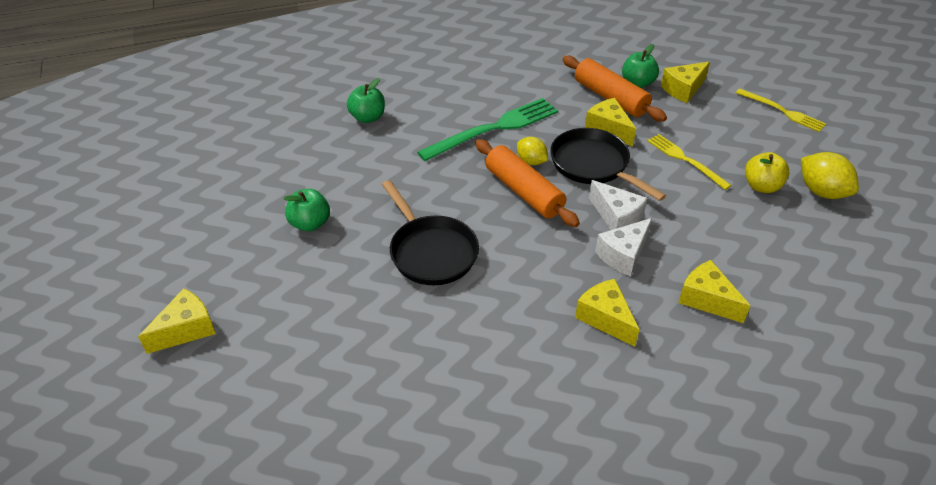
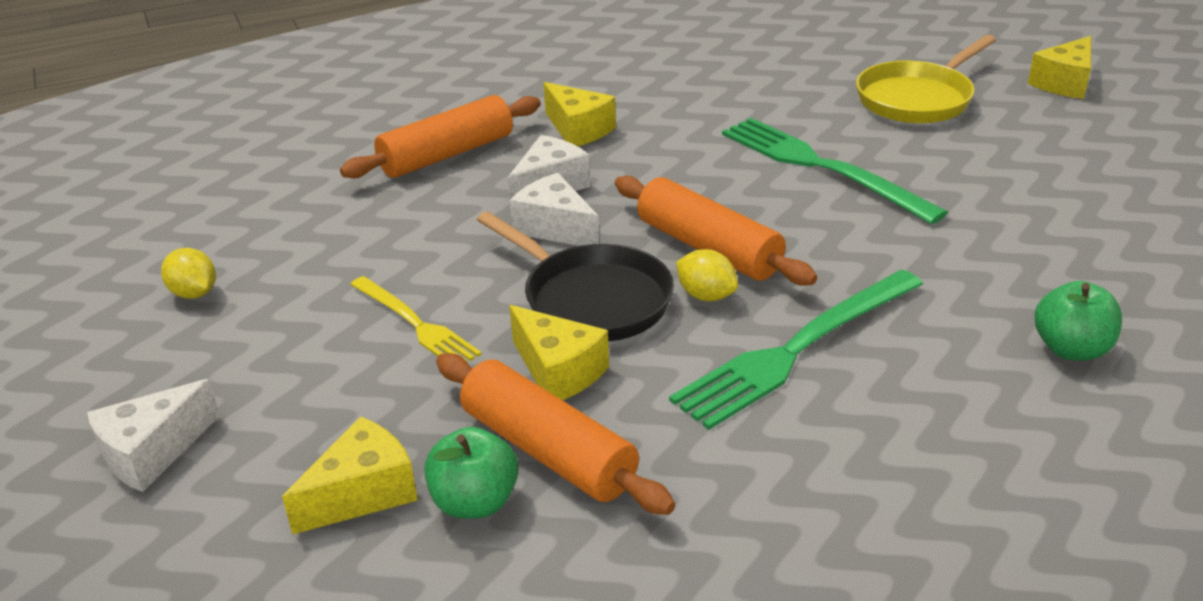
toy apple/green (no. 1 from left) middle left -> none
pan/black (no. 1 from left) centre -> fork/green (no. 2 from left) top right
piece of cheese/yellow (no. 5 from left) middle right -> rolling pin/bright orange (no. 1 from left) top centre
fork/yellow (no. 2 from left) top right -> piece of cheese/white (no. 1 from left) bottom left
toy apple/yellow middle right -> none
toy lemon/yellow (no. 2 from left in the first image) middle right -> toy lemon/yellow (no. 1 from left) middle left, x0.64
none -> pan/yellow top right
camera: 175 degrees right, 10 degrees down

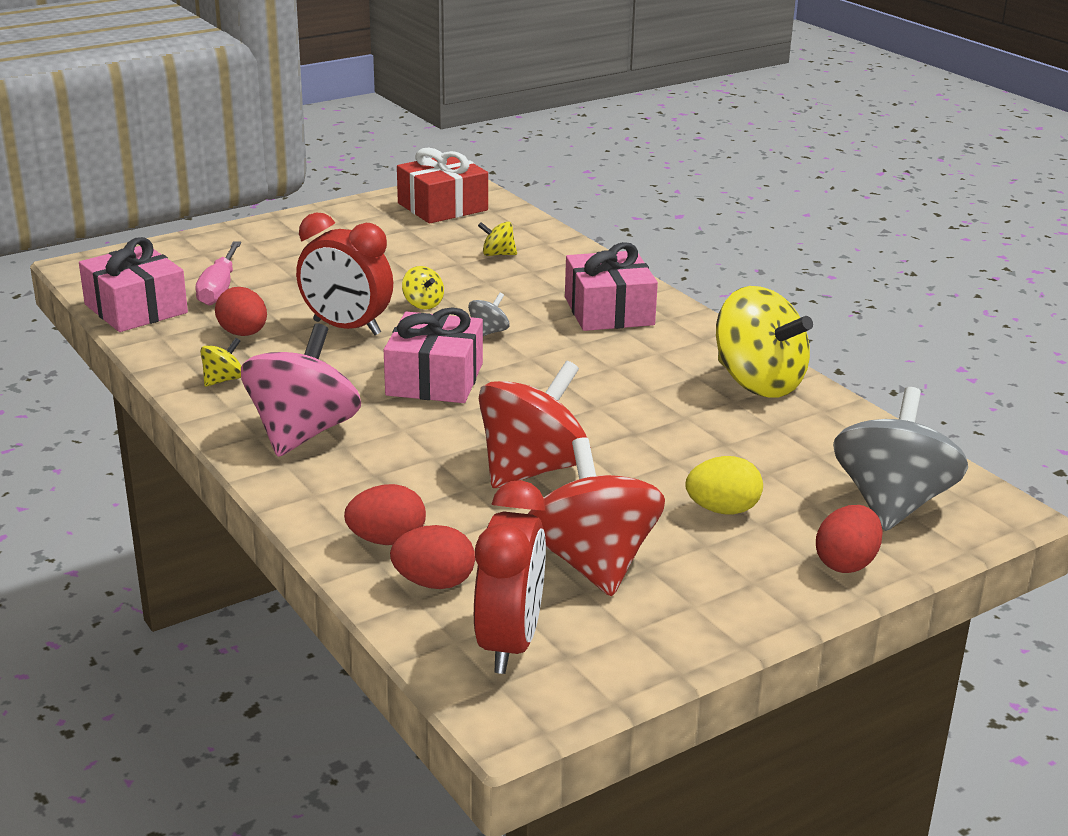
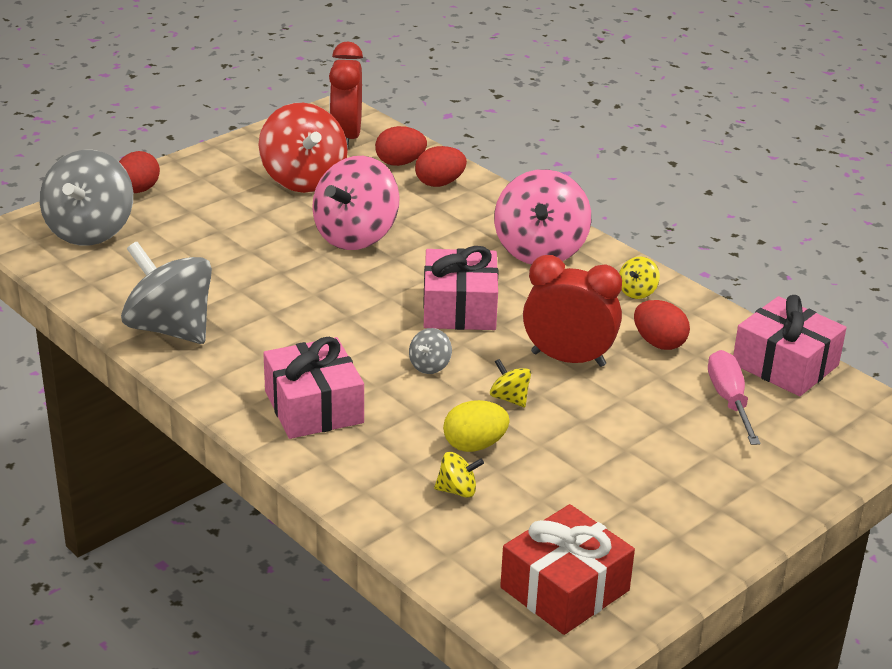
whirligig/red (no. 1 from left) centre -> whirligig/rose-pink (no. 1 from left) top centre
egg shape/yellow middle right -> egg shape/yellow centre, relocated
whirligig/yellow (no. 4 from left) middle right -> whirligig/ash-grey (no. 2 from left) middle left
camera: 170 degrees right, 5 degrees up

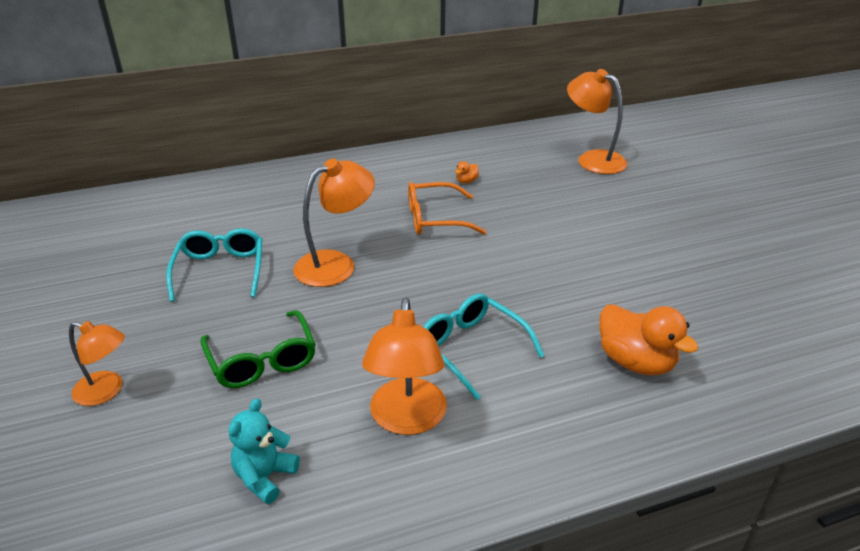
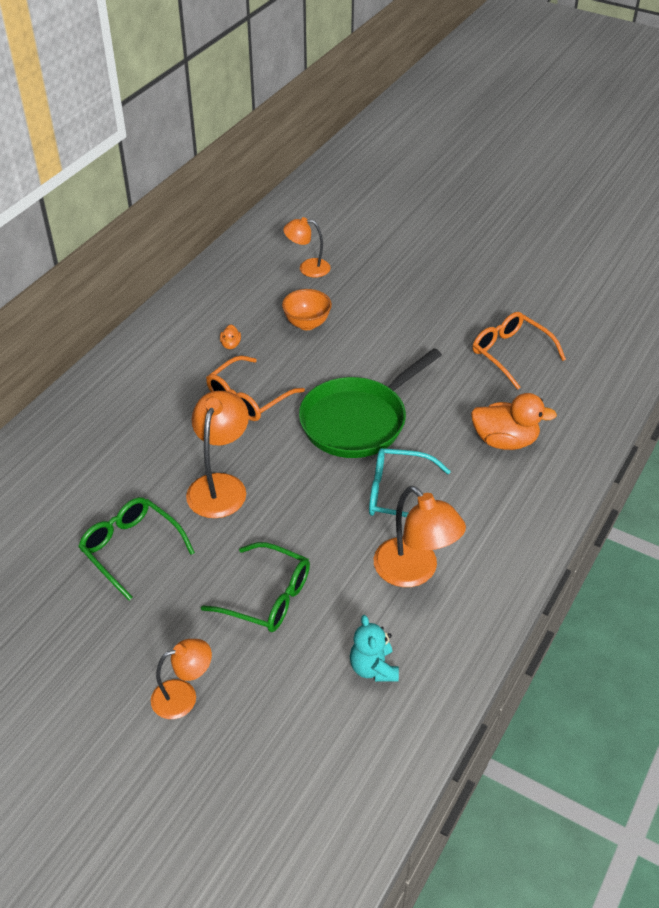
glasses/turquoise (no. 1 from left) middle left -> glasses/green (no. 1 from left) middle left
reading lamp/bright orange (no. 4 from left in the first image) top right -> reading lamp/bright orange (no. 3 from left) top centre, x0.64
none -> serving bowl/bright orange centre
none -> pan/green centre
none -> glasses/bright orange (no. 2 from left) middle right
camera: 40 degrees left, 10 degrees up

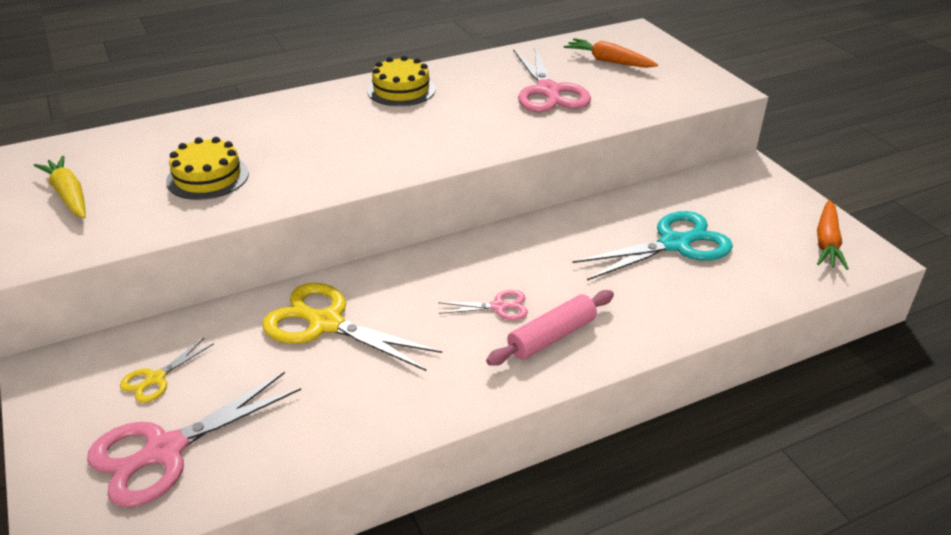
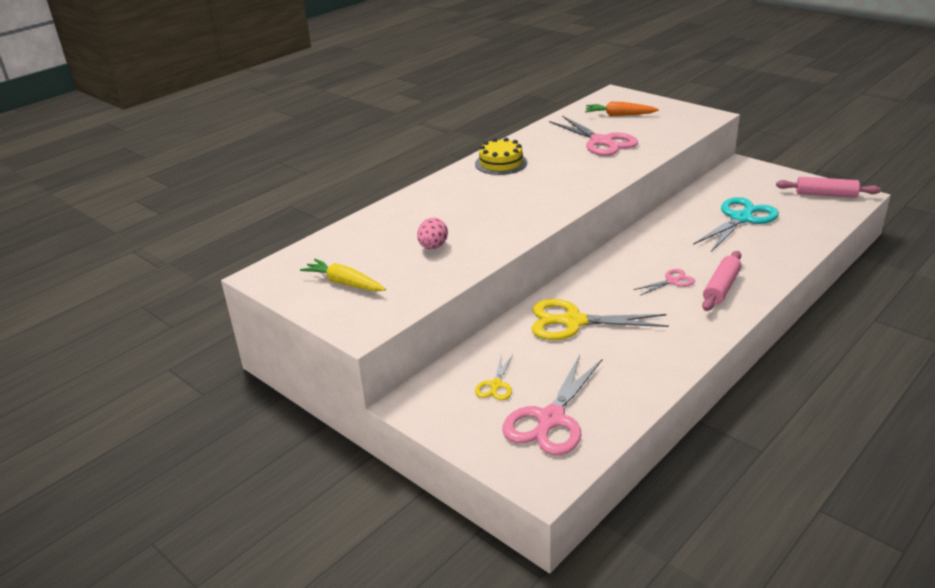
gateau/yellow (no. 1 from left) top left -> egg shape/rose-pink centre
carrot/bright orange (no. 2 from left) middle right -> rolling pin/rose-pink (no. 2 from left) top right
camera: 20 degrees left, 5 degrees down

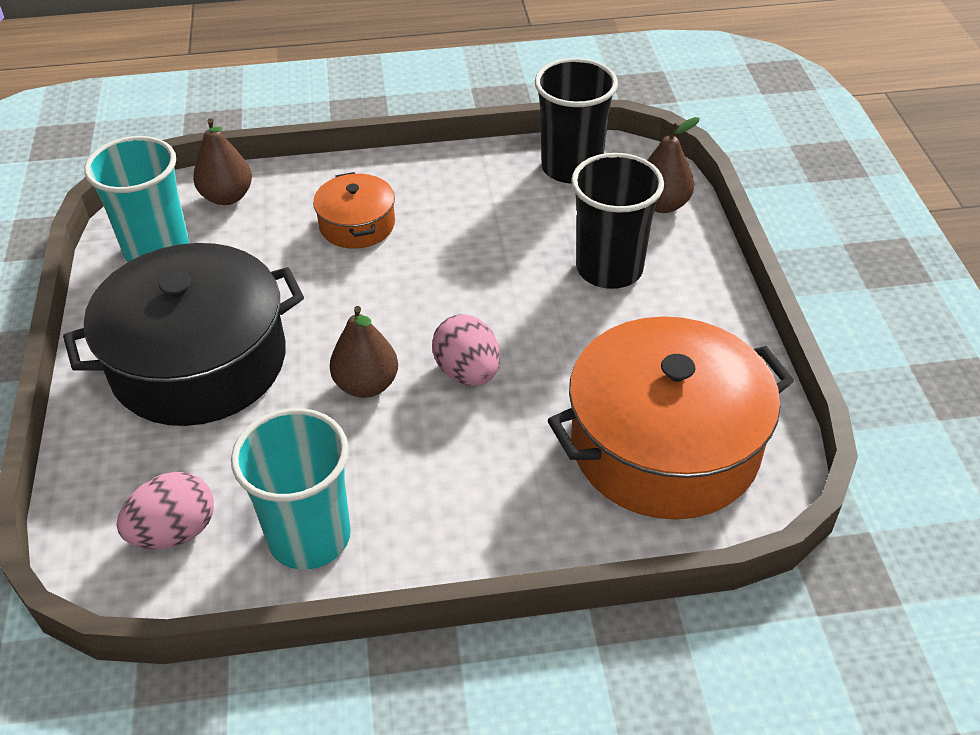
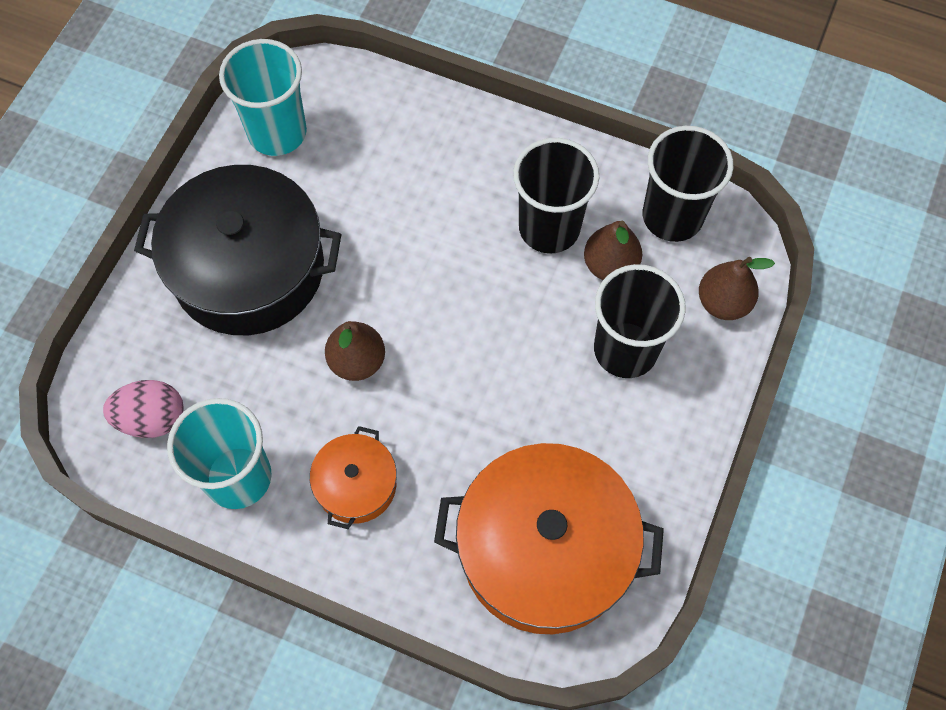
toy pear/russet (no. 1 from left in the first image) top left -> toy pear/russet (no. 2 from left) centre, relocated
cooking pot/bright orange (no. 1 from left) top centre -> cooking pot/bright orange (no. 1 from left) bottom centre, relocated
egg shape/rose-pink (no. 2 from left) centre -> none
none -> tumbler/black (no. 1 from left) top centre
camera: 30 degrees right, 20 degrees up

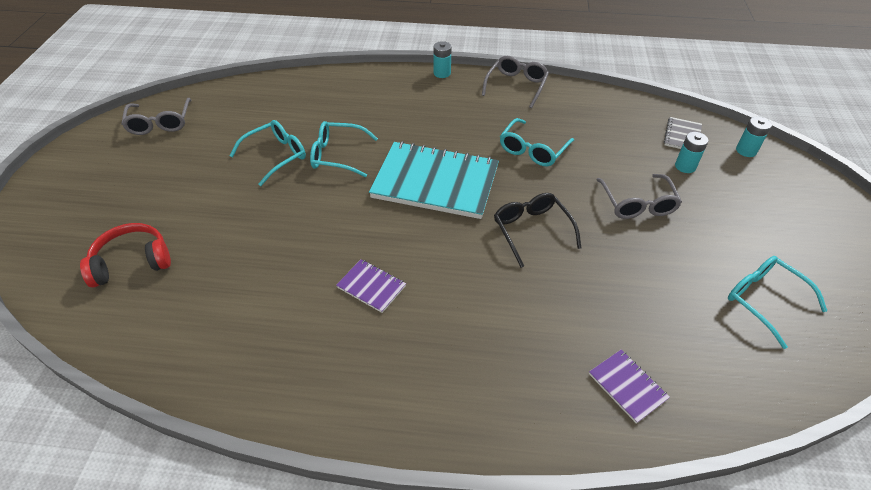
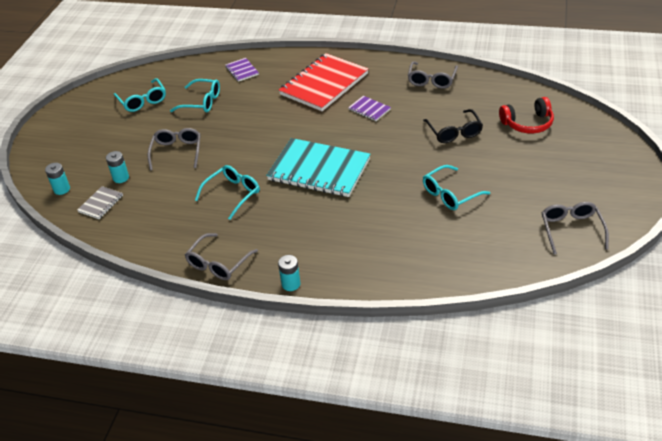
glasses/turquoise (no. 2 from left) top centre -> glasses/turquoise (no. 2 from left) top left, relocated
glasses/black centre -> glasses/black top right, relocated
none -> notebook/red top centre
none -> glasses/ash-grey (no. 3 from left) top centre
camera: 170 degrees left, 5 degrees down

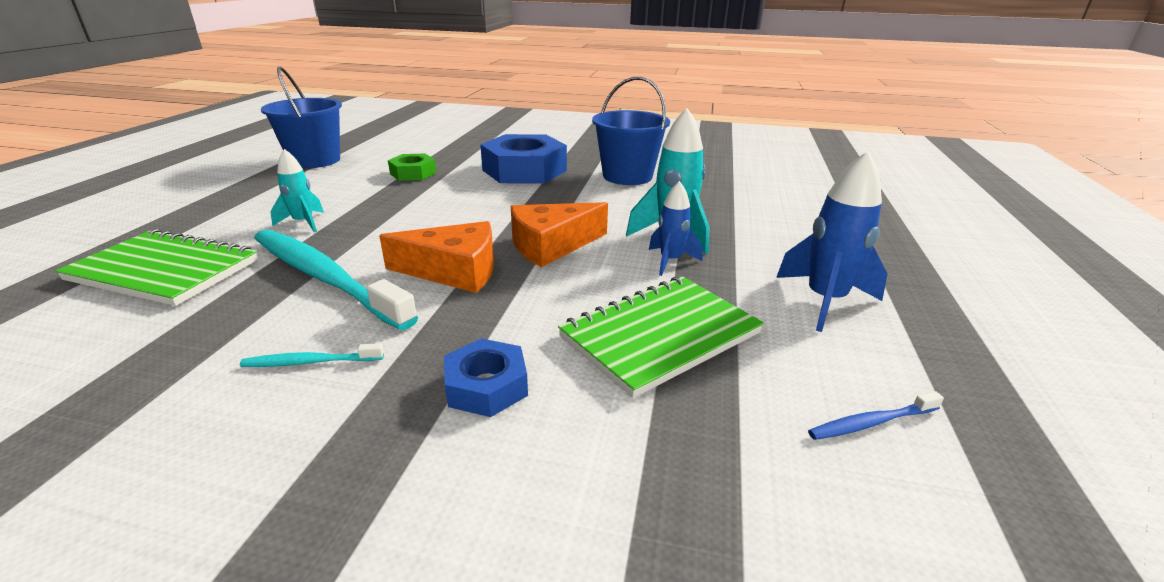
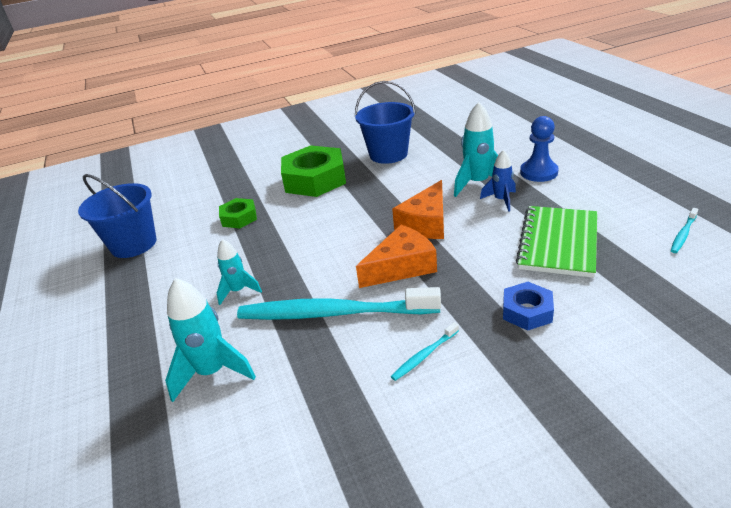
notebook/green (no. 1 from left) middle left -> spaceship/turquoise (no. 1 from left) bottom left
hexagon nut/blue (no. 2 from left) top centre -> hexagon nut/green (no. 2 from left) centre
spaceship/blue (no. 2 from left) middle right -> none
dental brush/blue bottom right -> dental brush/turquoise (no. 3 from left) middle right
none -> chess pawn/blue top right
camera: 30 degrees left, 5 degrees up

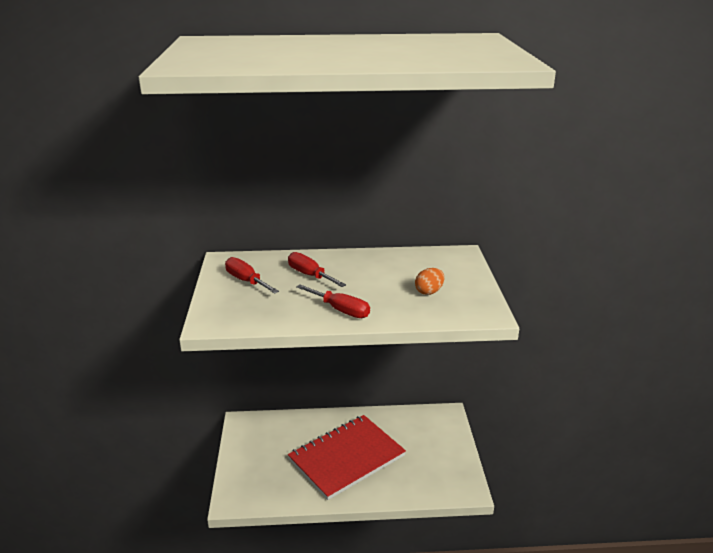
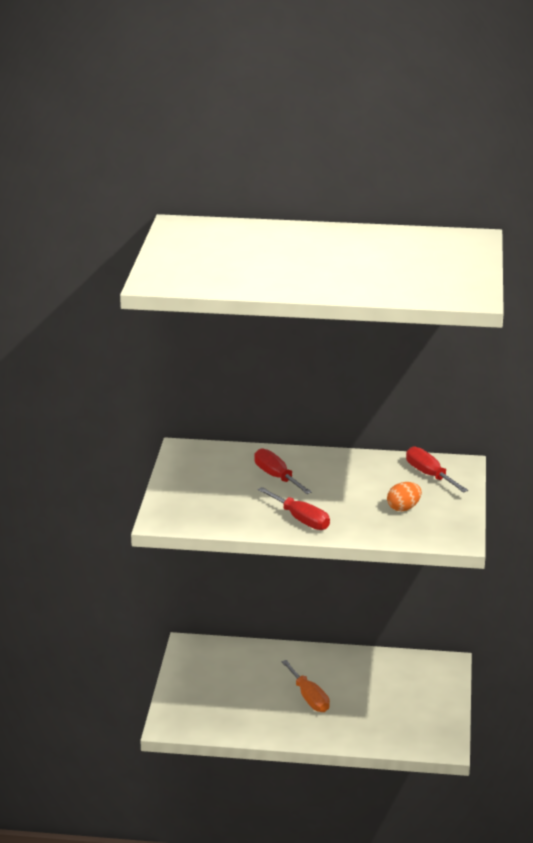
hand screwdriver/red (no. 1 from left in the first image) centre -> hand screwdriver/red (no. 3 from left) middle right, relocated
notebook/red bottom centre -> hand screwdriver/bright orange bottom centre
camera: 10 degrees right, 0 degrees up

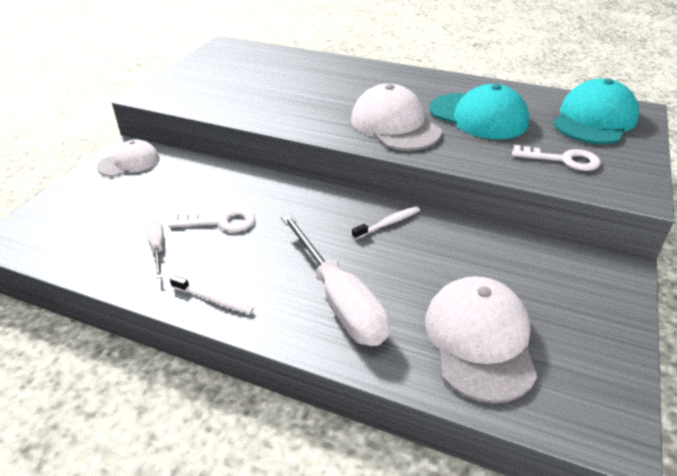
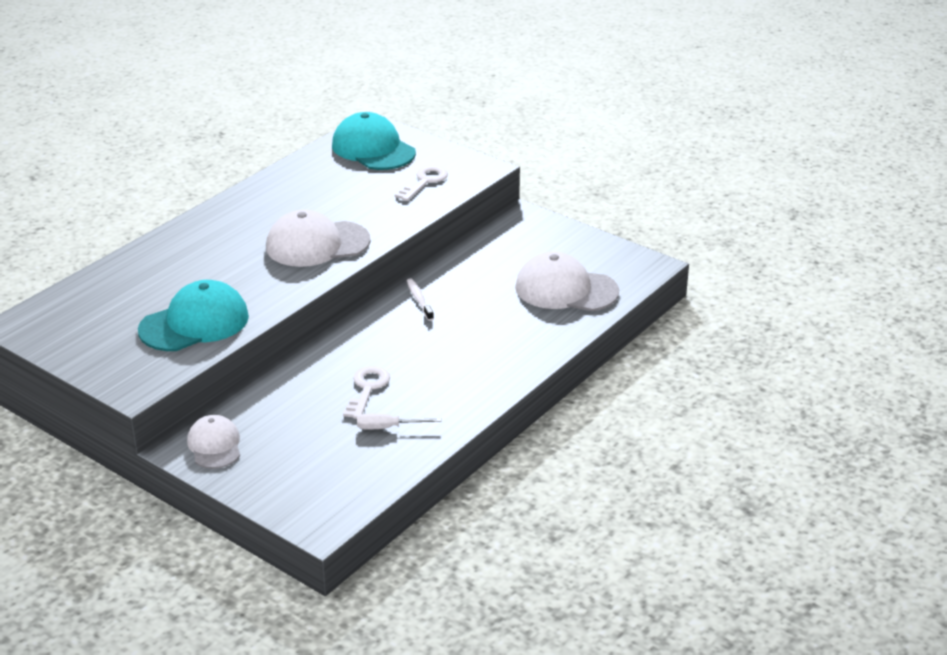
dental brush/white (no. 1 from left) middle left -> none
hand screwdriver/white (no. 2 from left) centre -> none
baseball cap/turquoise (no. 1 from left) top right -> baseball cap/turquoise (no. 1 from left) middle left, relocated
camera: 75 degrees left, 5 degrees down

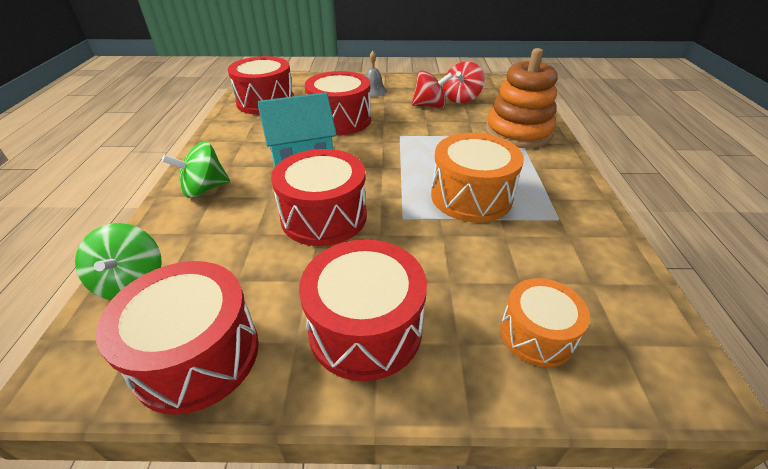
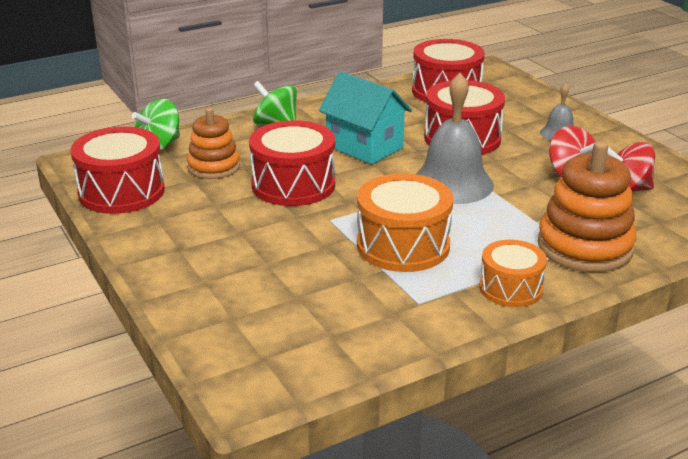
drum/red (no. 5 from left) centre -> none
drum/bright orange (no. 2 from left) bottom right -> drum/bright orange (no. 2 from left) middle right, relocated
none -> ring stacker/bright orange (no. 1 from left) top left
none -> hand bell/ash-grey (no. 1 from left) top centre
camera: 60 degrees right, 10 degrees down

